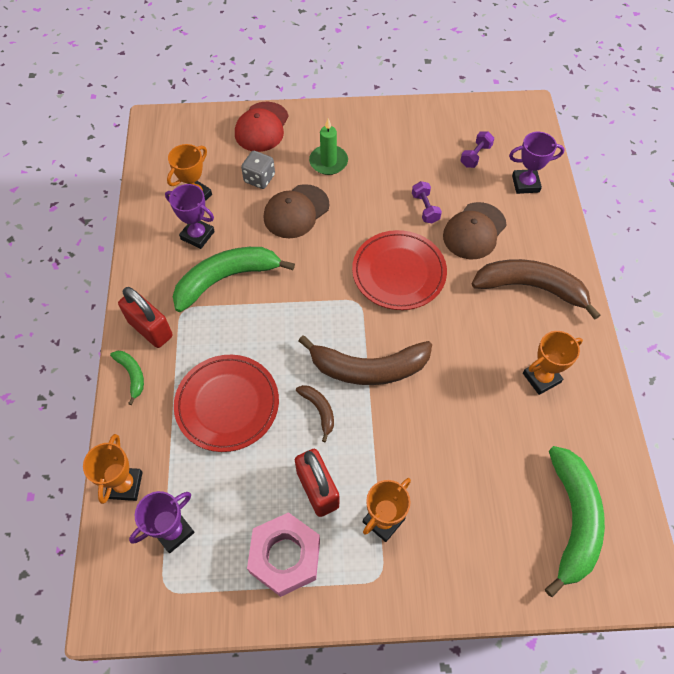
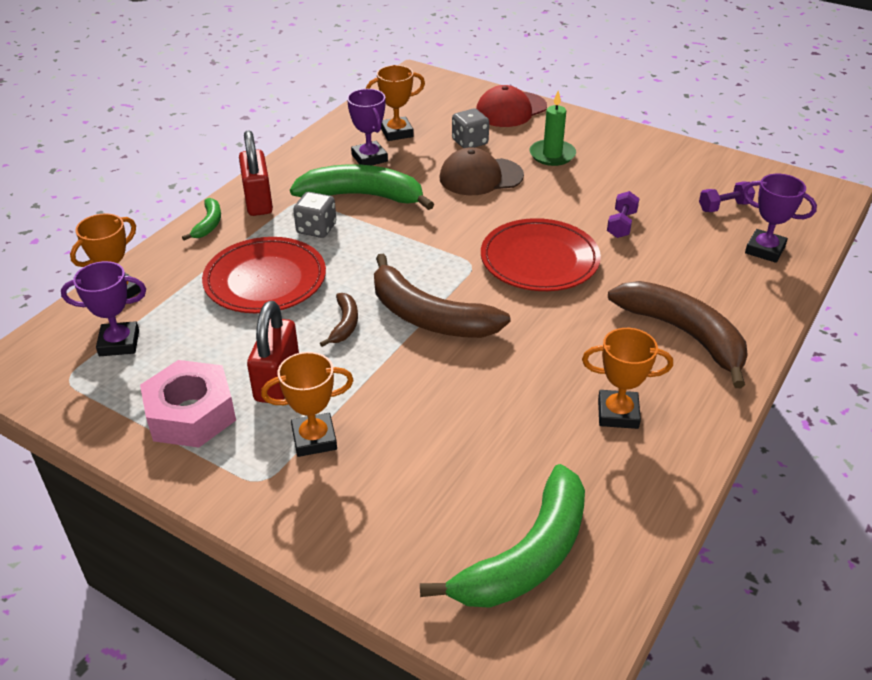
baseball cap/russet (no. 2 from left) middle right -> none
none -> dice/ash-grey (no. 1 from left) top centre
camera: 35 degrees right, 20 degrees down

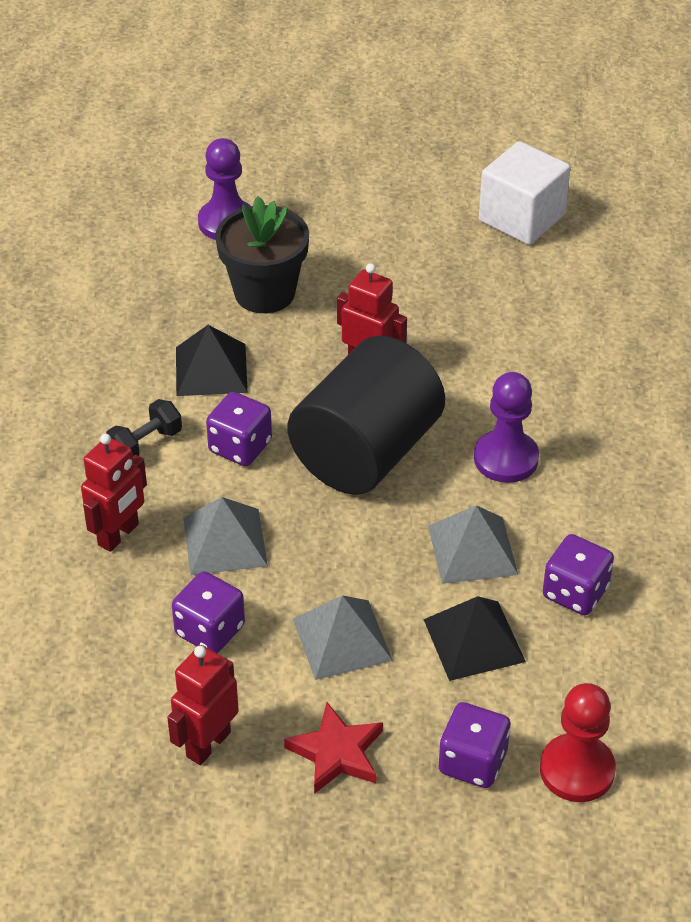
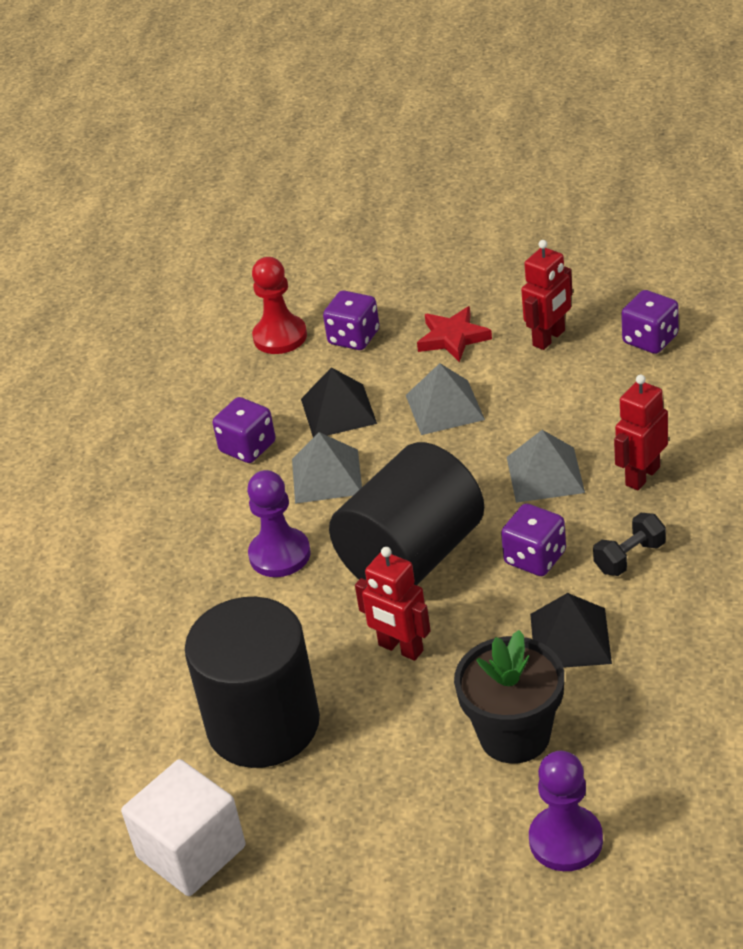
dice/violet (no. 1 from left in the first image) middle left -> dice/violet (no. 4 from left) middle right, relocated
none -> cylinder/black (no. 1 from left) bottom centre
camera: 170 degrees left, 5 degrees down

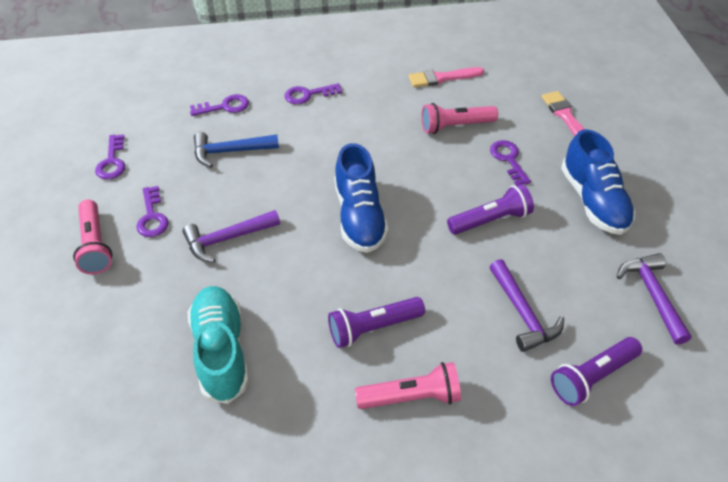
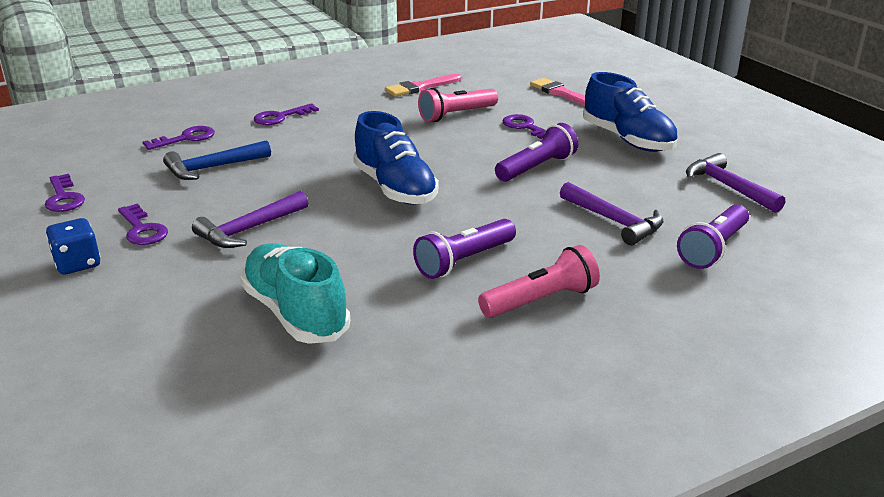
torch/rose-pink (no. 1 from left) middle left -> dice/blue middle left
camera: 20 degrees left, 20 degrees down

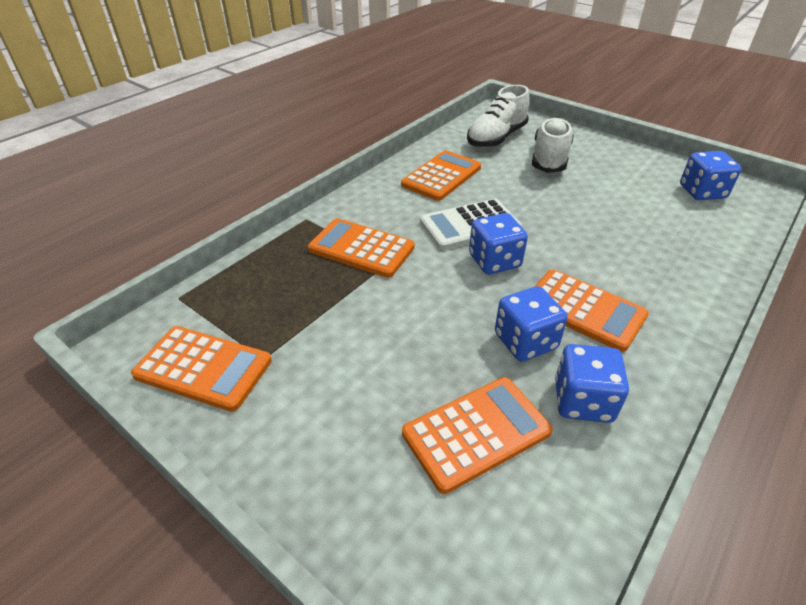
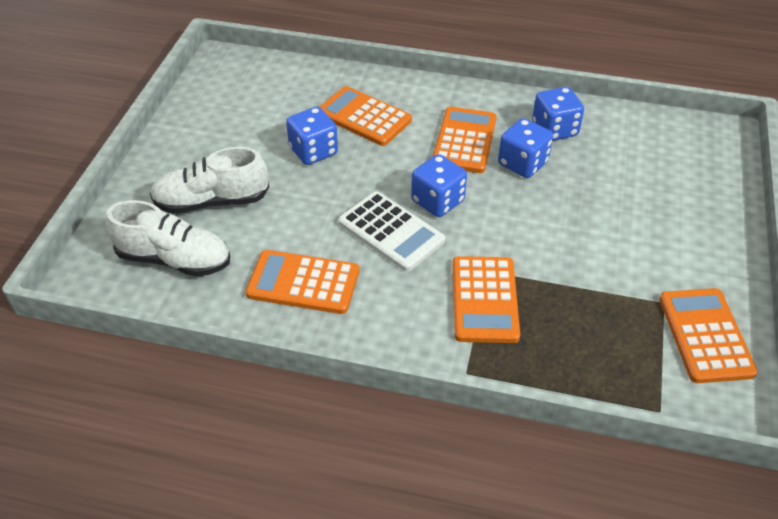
calculator/bright orange (no. 4 from left in the first image) bottom centre -> calculator/bright orange (no. 2 from left) top centre, relocated
dice/blue (no. 4 from left in the first image) top right -> dice/blue (no. 1 from left) top centre, relocated
camera: 115 degrees left, 5 degrees up

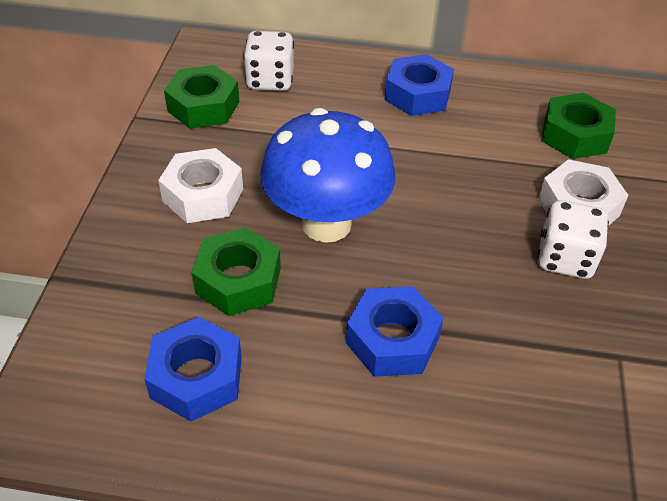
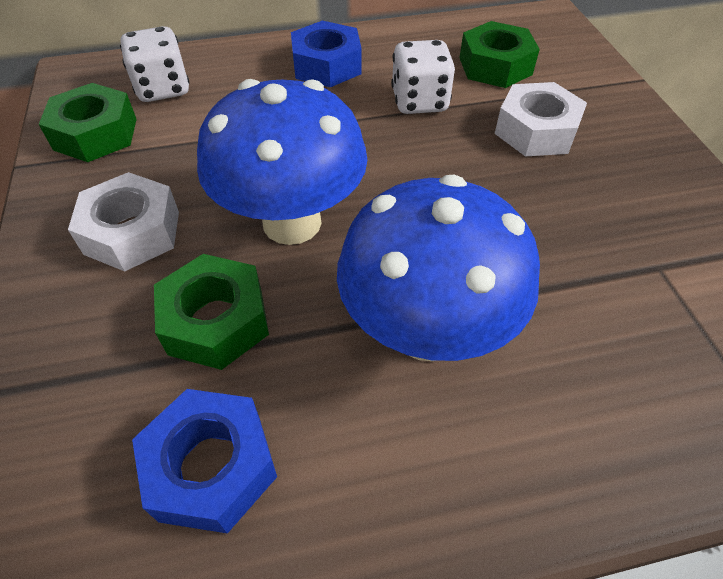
hexagon nut/blue (no. 2 from left) centre -> mushroom/blue (no. 2 from left) centre
dice/white (no. 2 from left) middle right -> dice/white (no. 2 from left) top centre, relocated
camera: 20 degrees left, 5 degrees up

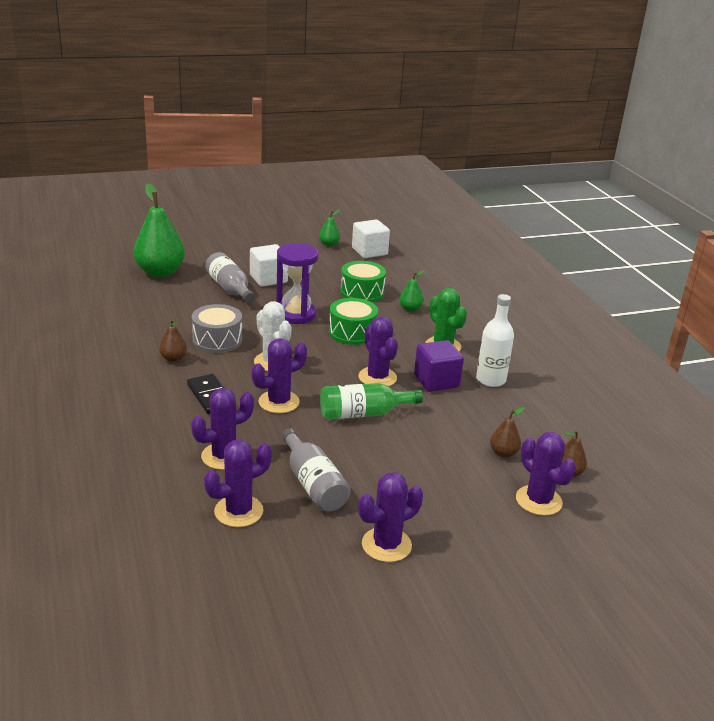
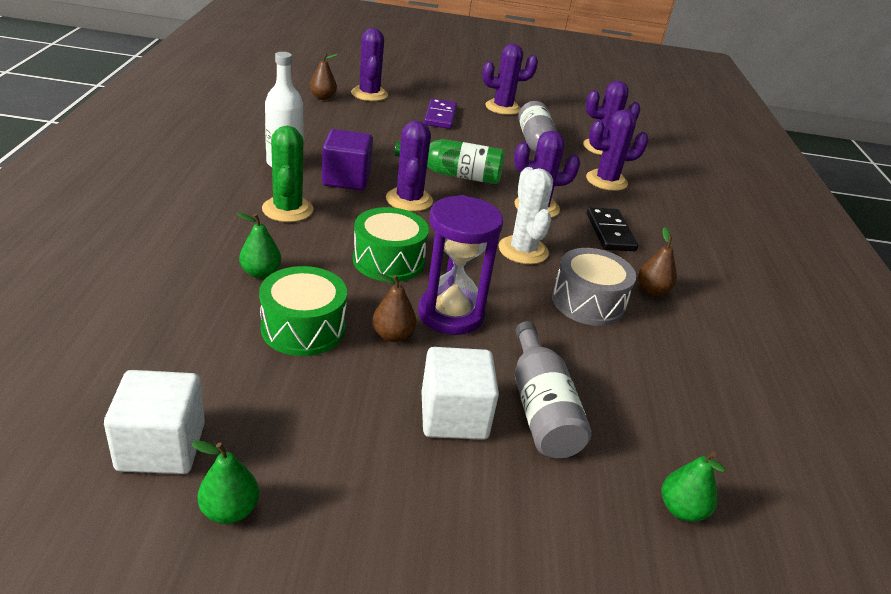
toy pear/green (no. 1 from left in the first image) top left -> toy pear/green (no. 3 from left) bottom right, x0.46
toy pear/russet (no. 2 from left) middle right -> toy pear/russet (no. 2 from left) centre, relocated
none -> domino piece/violet top centre
camera: 160 degrees left, 5 degrees up

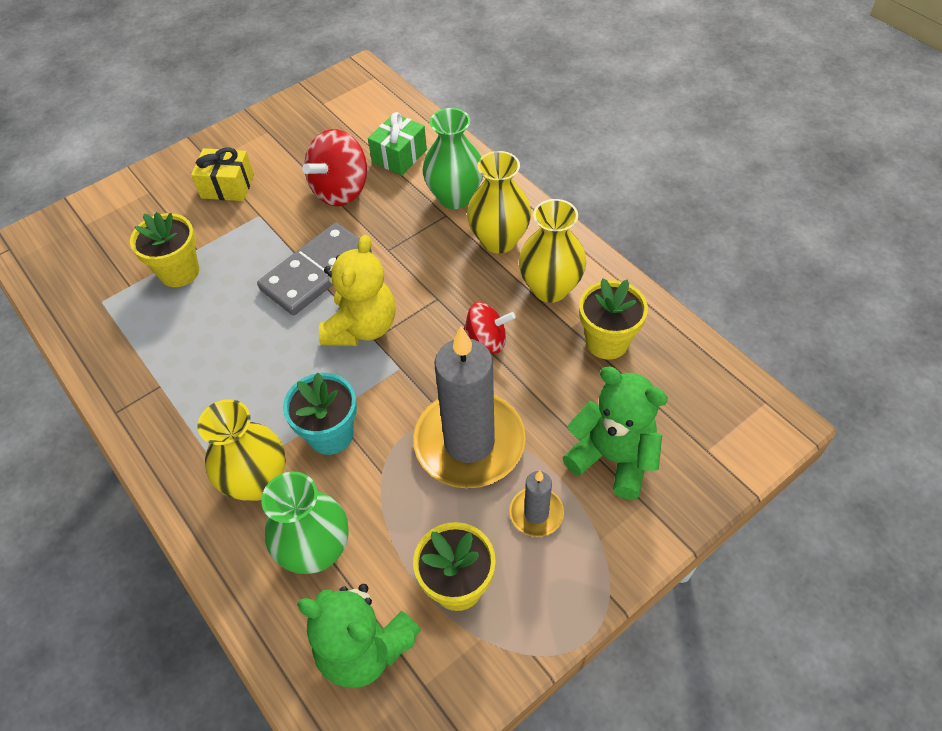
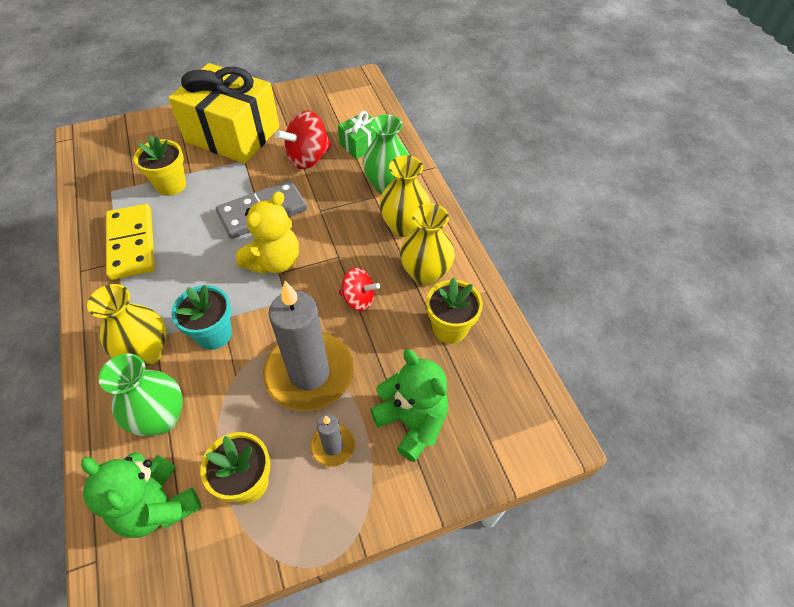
gift/yellow top left, x2.18
none -> domino piece/yellow middle left
camera: 15 degrees right, 0 degrees up

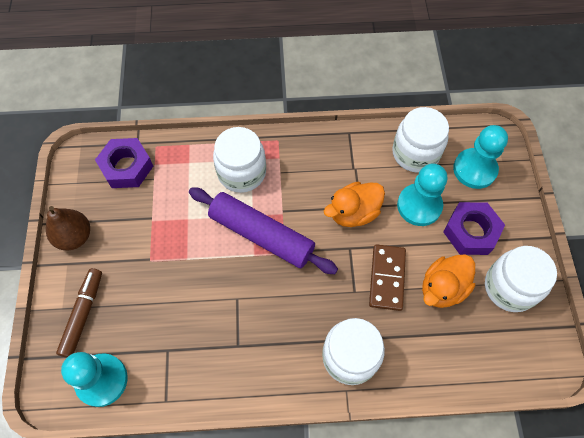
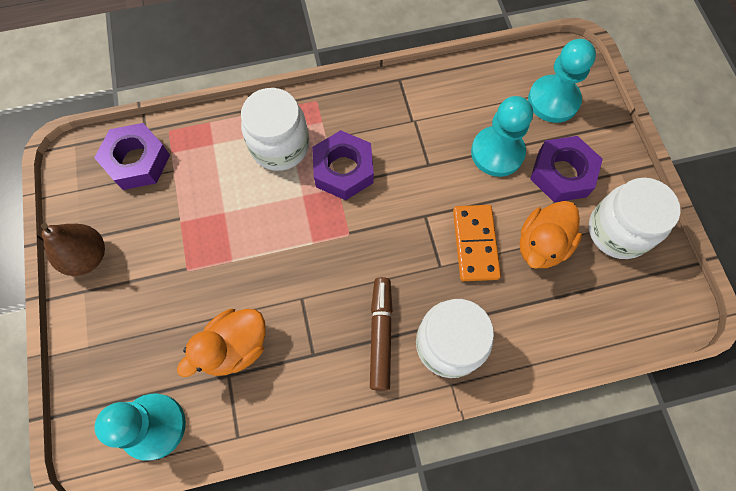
marker pen/russet bottom left -> marker pen/russet bottom centre, relocated
rolling pin/violet centre -> none
toy duck/bright orange (no. 1 from left) centre -> toy duck/bright orange (no. 1 from left) bottom left, relocated
domino piece/russet centre -> domino piece/bright orange centre
preserve jar/white (no. 3 from left) top right -> none
none -> hexagon nut/violet (no. 2 from left) centre
camera: 10 degrees left, 5 degrees up

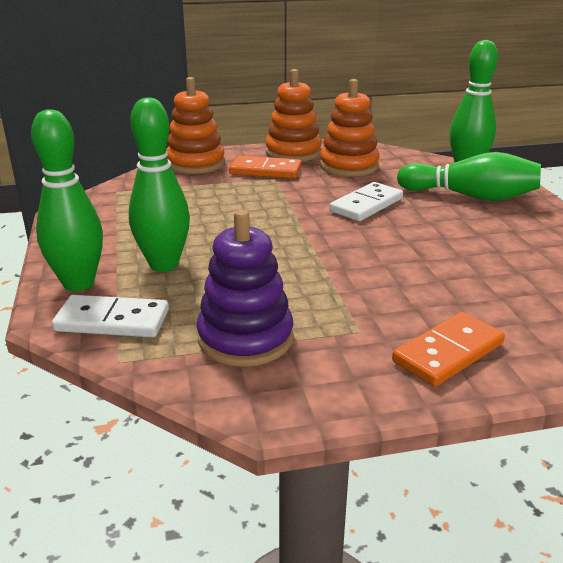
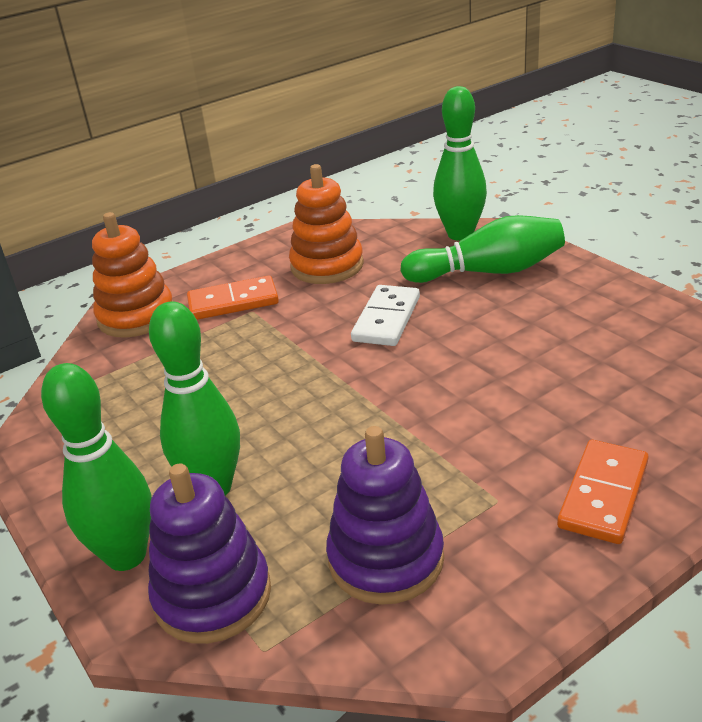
domino piece/white (no. 1 from left) middle left -> ring stacker/violet (no. 1 from left) bottom left
ring stacker/bright orange (no. 2 from left) top centre -> none
camera: 20 degrees left, 5 degrees up

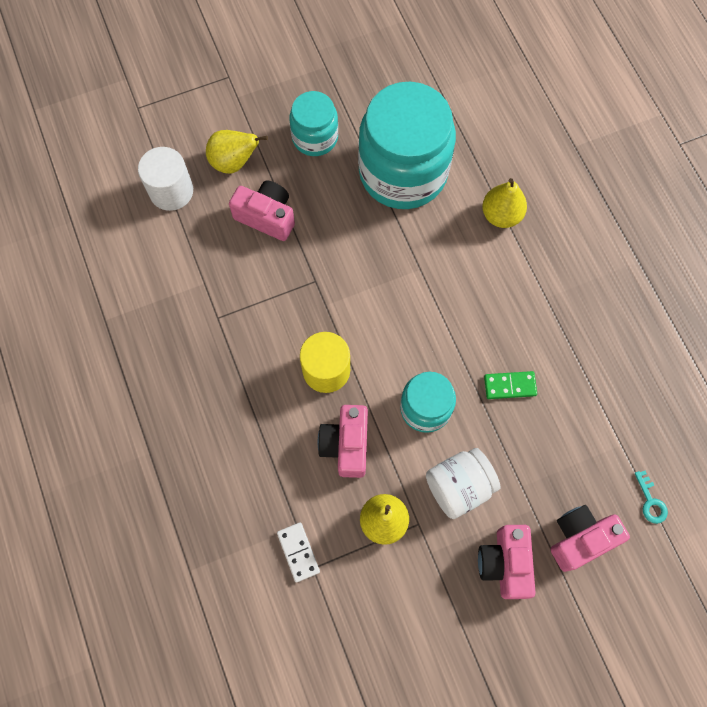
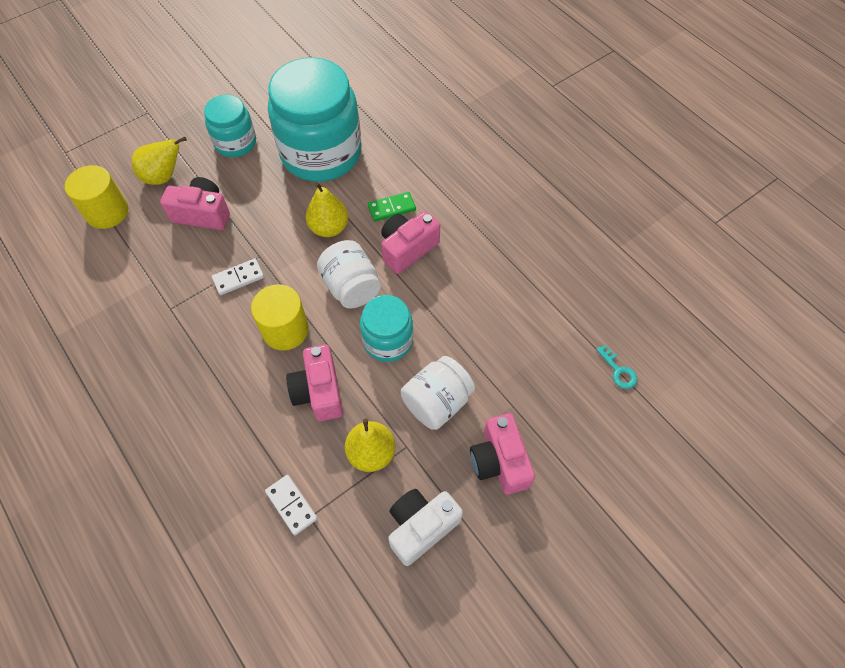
cylinder/white top left -> cylinder/yellow (no. 1 from left) top left
toy pear/yellow (no. 3 from left in the first image) top right -> toy pear/yellow (no. 2 from left) top centre, relocated
domino piece/green middle right -> domino piece/green top centre, relocated
photo camera/rose-pink (no. 4 from left in the first image) bottom right -> photo camera/rose-pink (no. 3 from left) centre, relocated
none -> domino piece/white (no. 1 from left) middle left
none -> preserve jar/white (no. 1 from left) centre
none -> photo camera/white bottom centre
camera: 15 degrees left, 10 degrees down

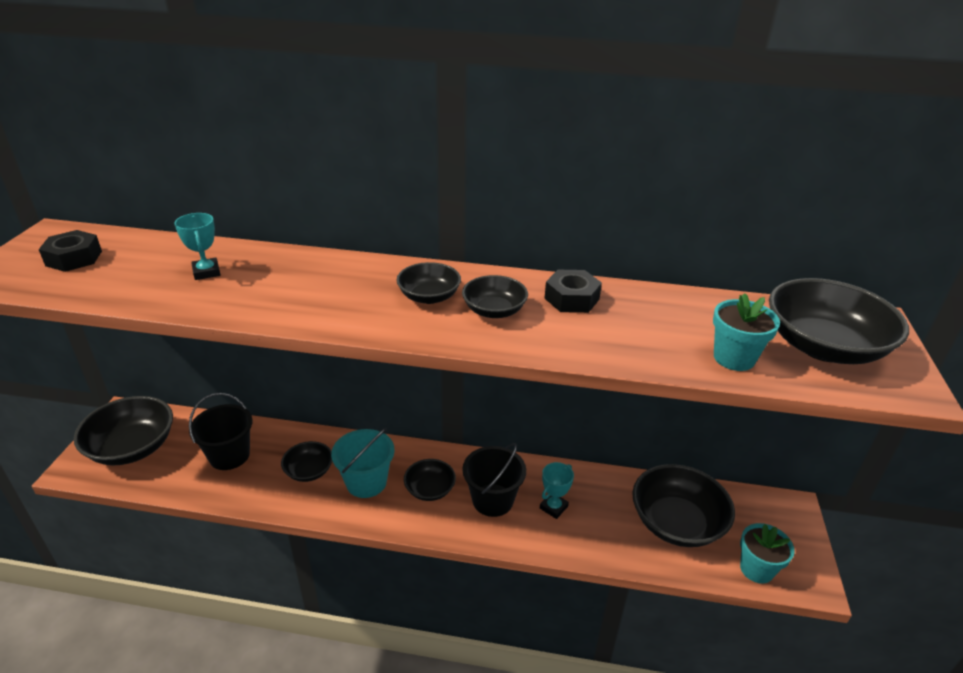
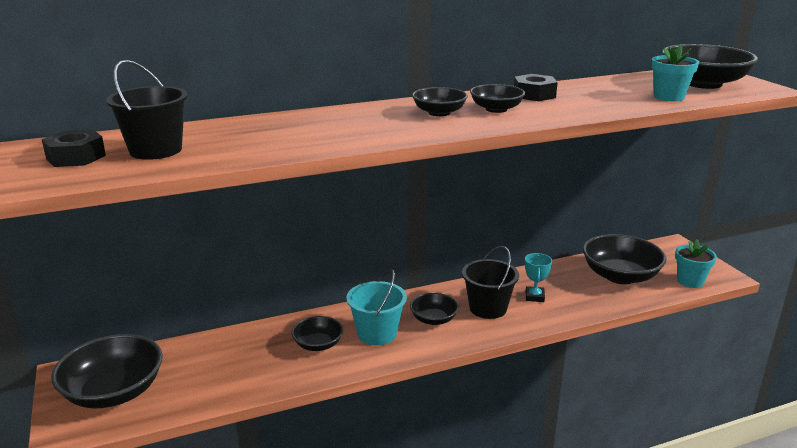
award cup/turquoise (no. 1 from left) middle left -> none
sand bucket/black (no. 1 from left) middle left -> sand bucket/black (no. 1 from left) top left, relocated
camera: 30 degrees left, 10 degrees down

